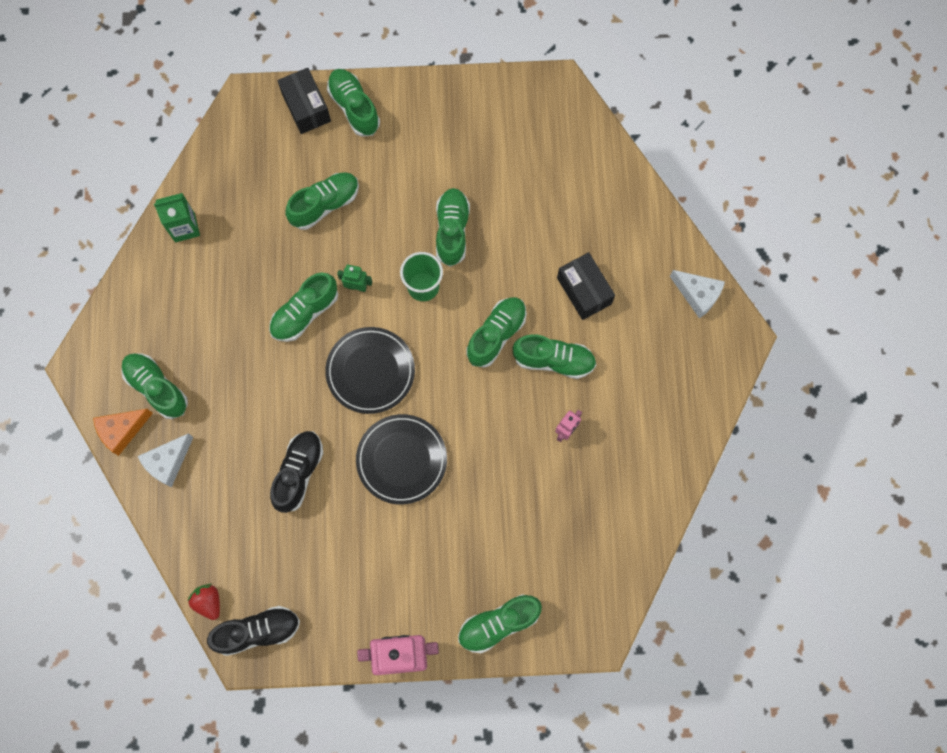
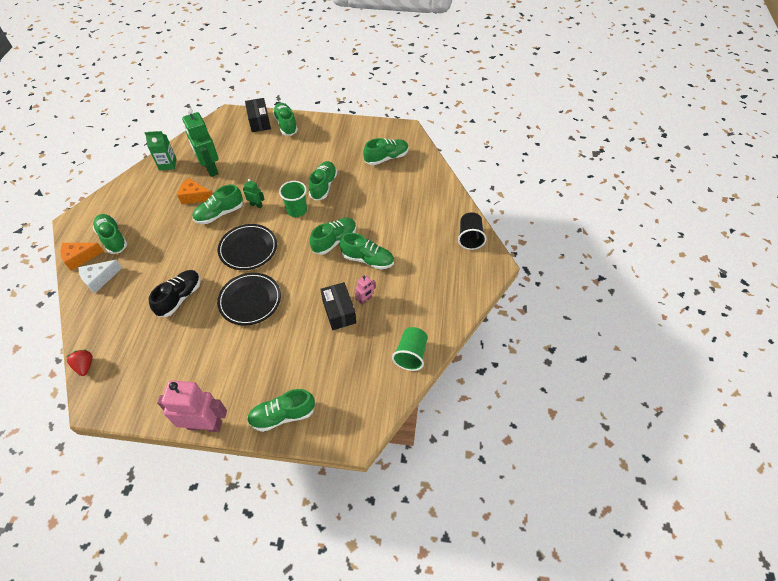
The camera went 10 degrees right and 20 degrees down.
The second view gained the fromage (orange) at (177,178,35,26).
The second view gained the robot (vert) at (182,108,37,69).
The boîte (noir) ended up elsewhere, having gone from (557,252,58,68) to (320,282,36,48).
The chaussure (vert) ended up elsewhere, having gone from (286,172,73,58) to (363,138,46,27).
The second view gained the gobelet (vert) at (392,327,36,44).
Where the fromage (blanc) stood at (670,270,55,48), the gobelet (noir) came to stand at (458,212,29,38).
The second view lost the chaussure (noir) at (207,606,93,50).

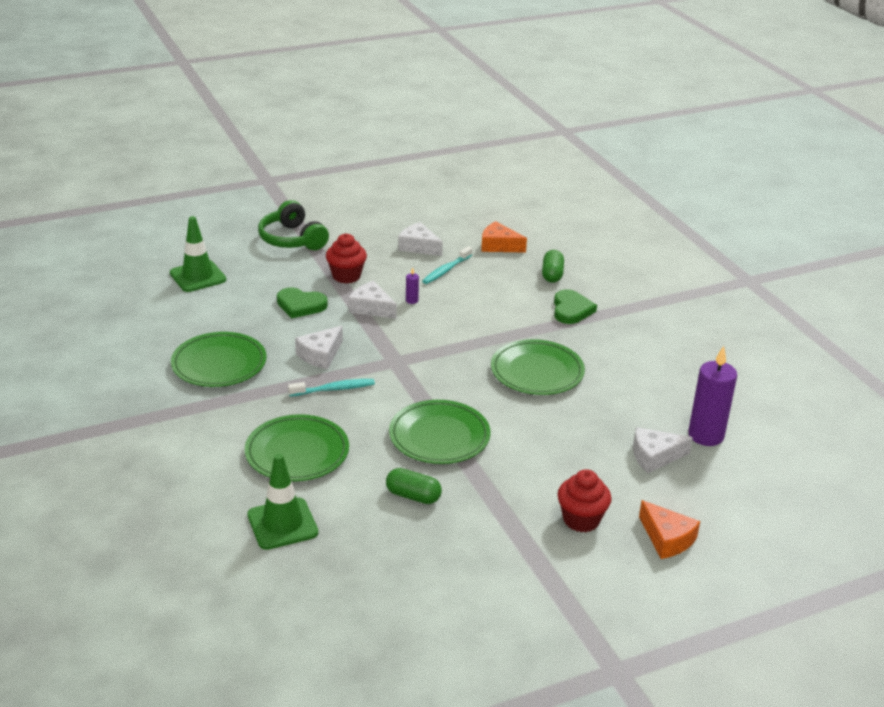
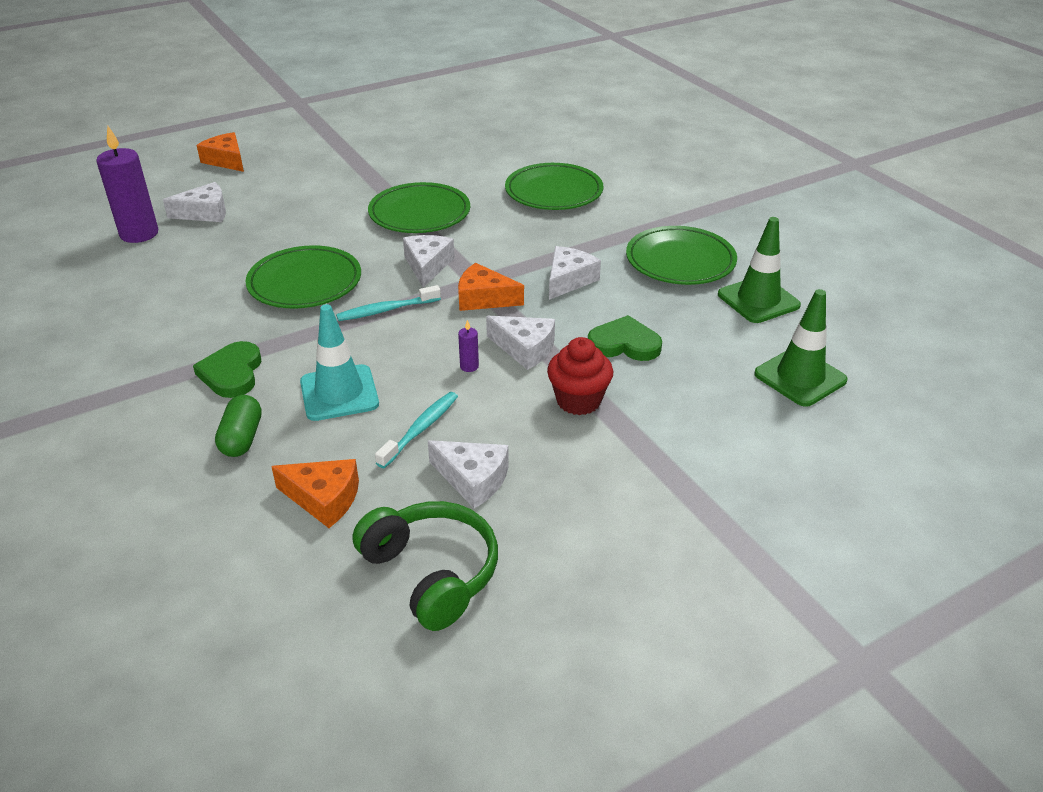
The camera went 175 degrees right and 5 degrees up.
The second view gained the cône de chantier (turquoise) at (300,304,79,117).
The brosse à dents (turquoise) ended up elsewhere, having gone from (288,379,87,17) to (336,285,105,36).
The casque audio (vert) ended up elsewhere, having gone from (258,200,71,50) to (353,501,145,130).
The second view gained the fromage (blanc) at (403,235,52,53).
The second view gained the fromage (orange) at (458,263,66,48).
The cône de chantier (vert) ended up elsewhere, having gone from (247,454,71,96) to (718,217,83,106).
The second view lost the gélule (vert) at (386,468,56,36).
The second view lost the muffin (rouge) at (557,469,55,63).

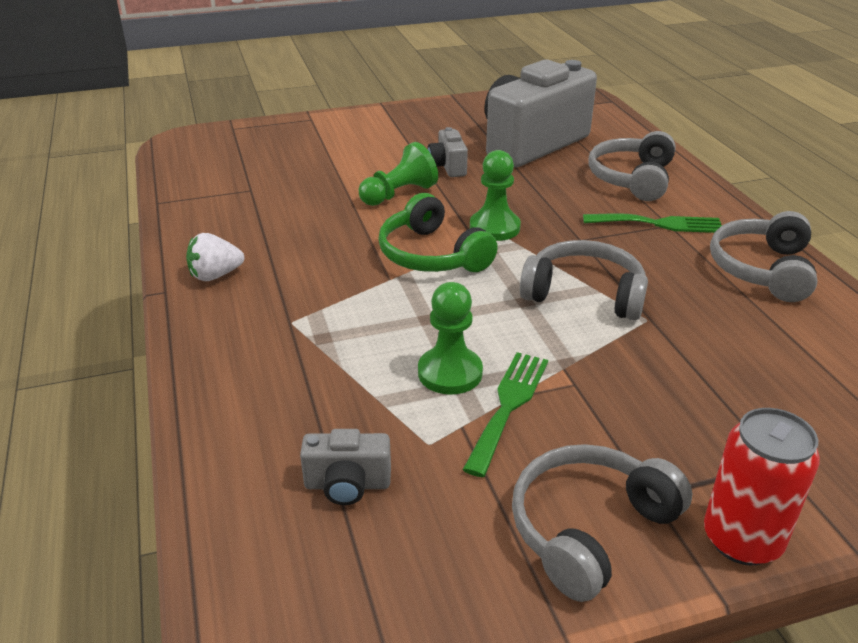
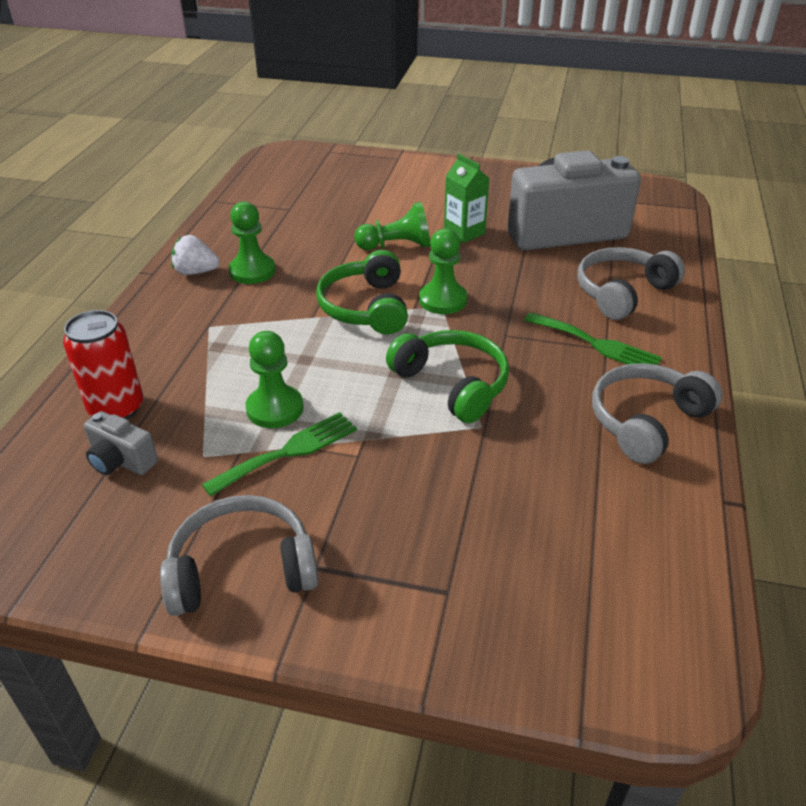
The camera went 30 degrees right and 5 degrees up.
The canette (rouge) ended up elsewhere, having gone from (704,408,116,157) to (63,310,80,110).
The second view gained the pion (vert) at (229,201,47,83).
What was the casque audio (gris) at (520,240,128,80) turned into the casque audio (vert) at (386,330,123,93).
Where the appareil photo (gris) stood at (427,127,41,50), the brique de lait (vert) came to stand at (444,154,46,89).

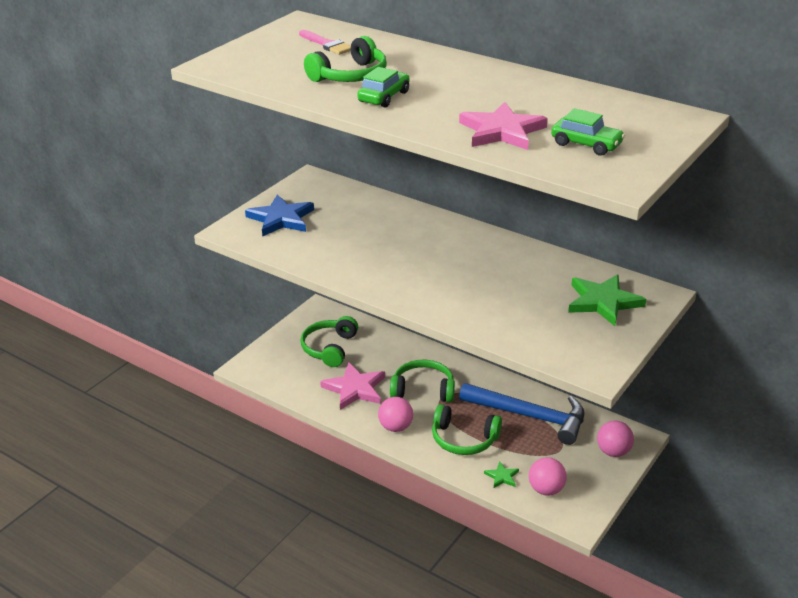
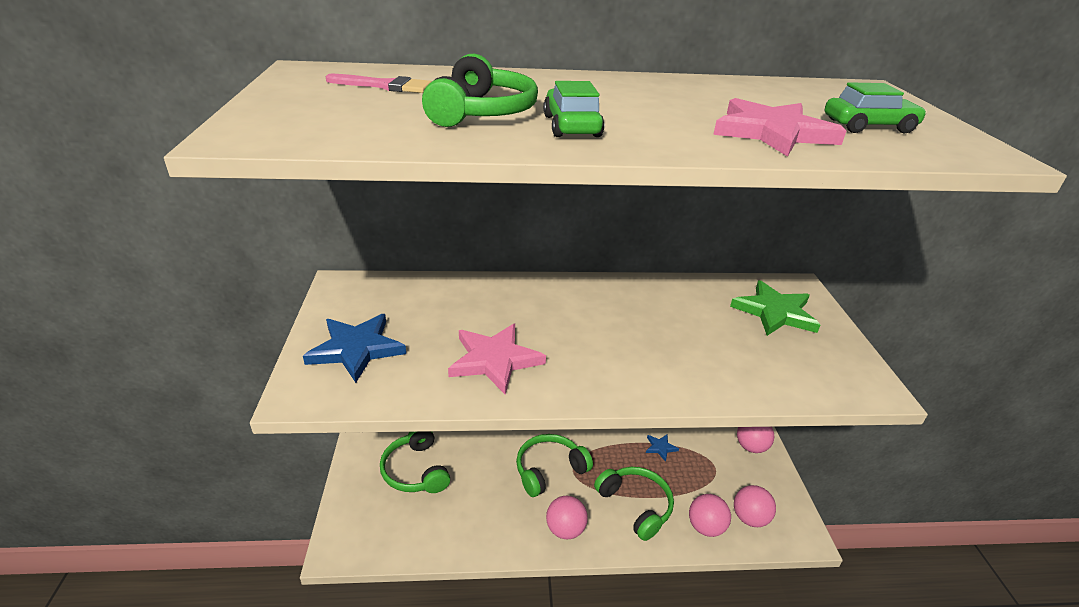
The camera went 40 degrees left and 0 degrees up.
The étoile (rose) ended up elsewhere, having gone from (320,362,65,48) to (448,324,98,71).
The casque audio (vert) at (432,404,70,51) ended up facing another way, 105 degrees counterclockwise from before.
Where the marteau (bleu) stood at (459,383,125,62), the étoile (bleu) came to stand at (646,434,33,28).
Where the étoile (vert) stood at (484,461,35,27), the balle (rose) came to stand at (689,494,42,43).

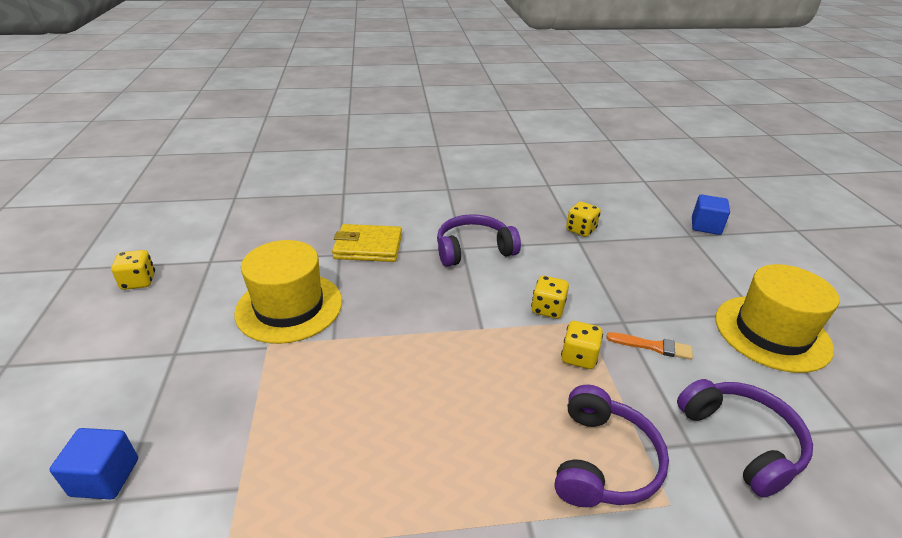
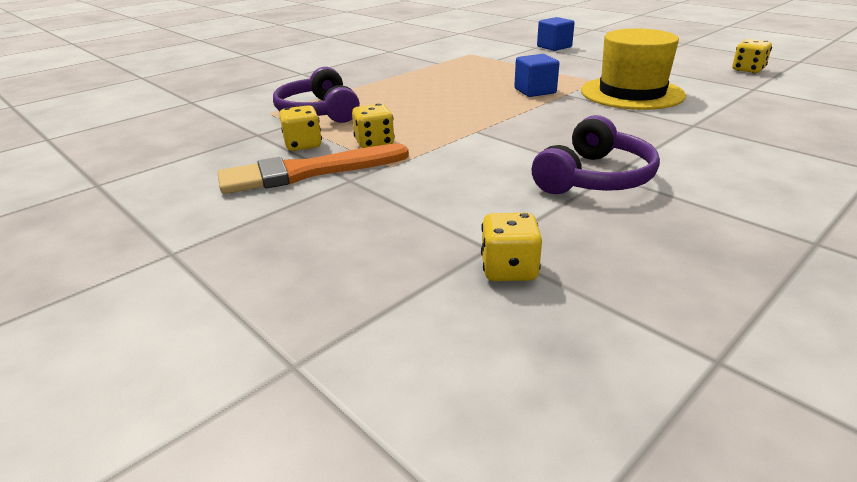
The camera went 145 degrees right and 5 degrees down.
The size of the pinceau (orange) at (606,332,87,28) changed by a factor of 1.96.
The dé (jaune) ended up elsewhere, having gone from (531,276,38,43) to (280,105,42,46).
The cube (bleu) ended up elsewhere, having gone from (692,194,38,41) to (514,54,45,43).
The second view lost the portefeuille (jaune) at (332,224,70,38).
The second view lost the casque audio (violet) at (677,379,136,118).
The second view lost the chapeau (jaune) at (716,264,124,109).

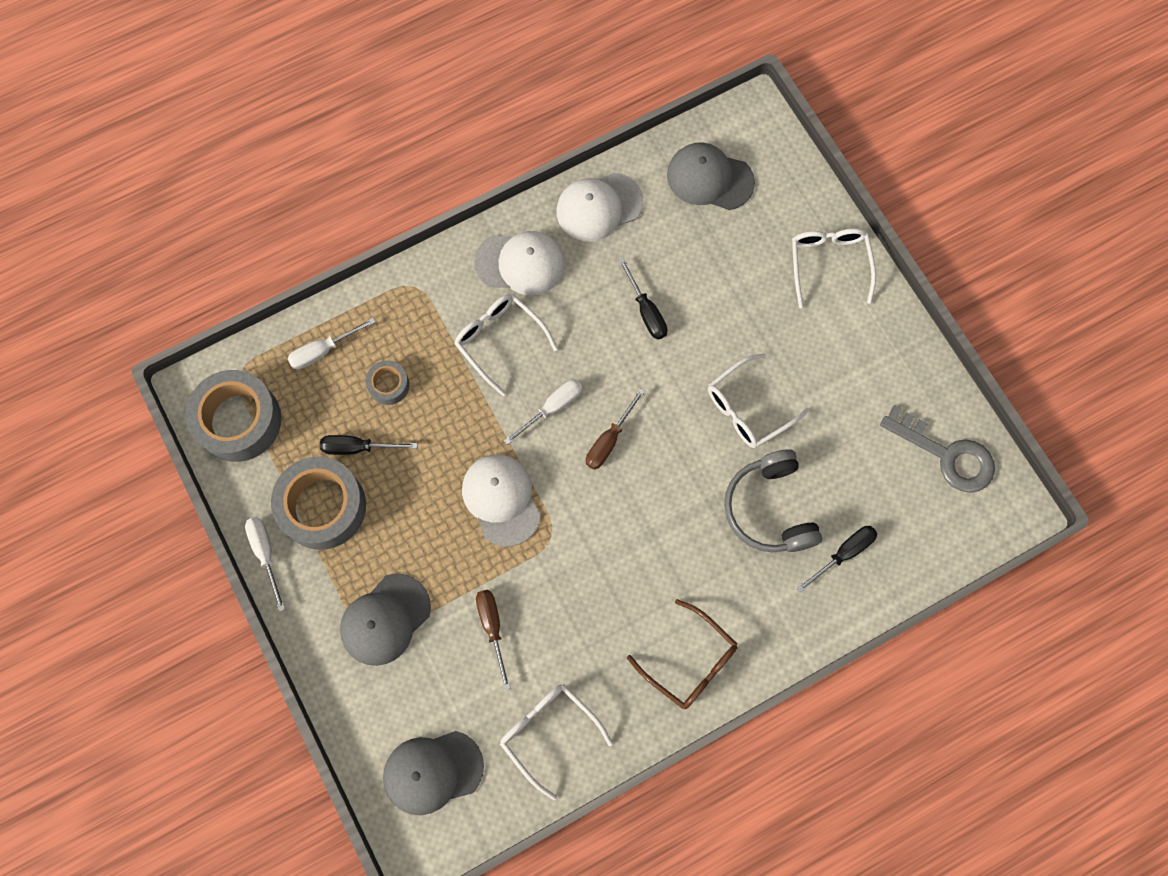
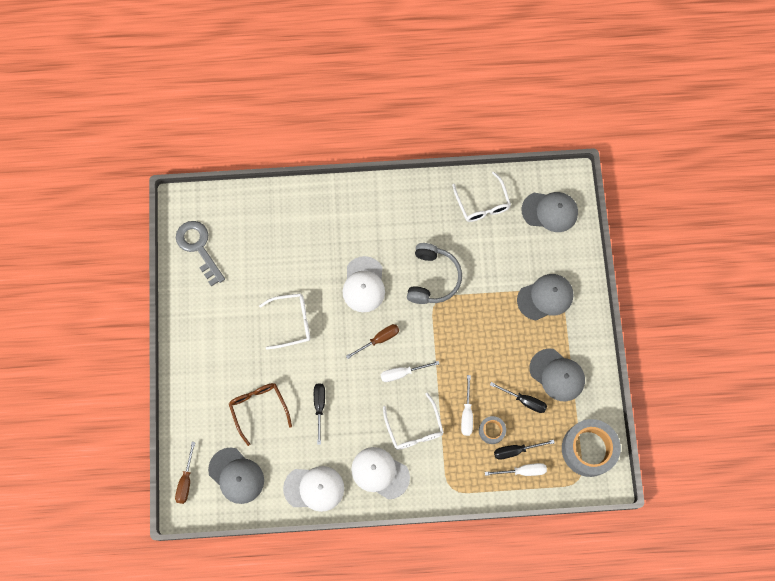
The camera went 155 degrees left and 0 degrees up.
The tournevis (marron) ended up elsewhere, having gone from (476,590,35,100) to (175,442,20,62).
The lunettes (marron) ended up elsewhere, having gone from (627,599,110,110) to (229,383,63,63).
The casquette (blanc) ended up elsewhere, having gone from (462,454,79,92) to (343,256,42,56).
The casque audio (gris) ended up elsewhere, having gone from (724,449,98,103) to (407,243,55,61).
The tournevis (blanc) ended up elsewhere, having gone from (245,517,40,94) to (461,375,12,61).
The tournevis (noir) ended up elsewhere, having gone from (797,526,80,67) to (494,440,61,20).
Where the ruban adhésif (gris) stood at (271,457,95,93), the casquette (gris) came to stand at (530,348,55,53).
The second view lost the lunettes (blanc) at (792,228,84,80).

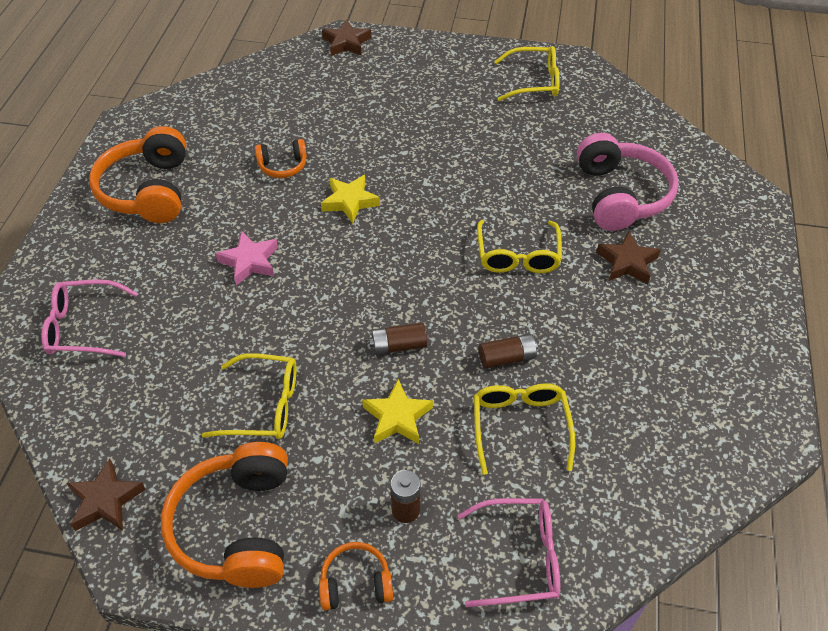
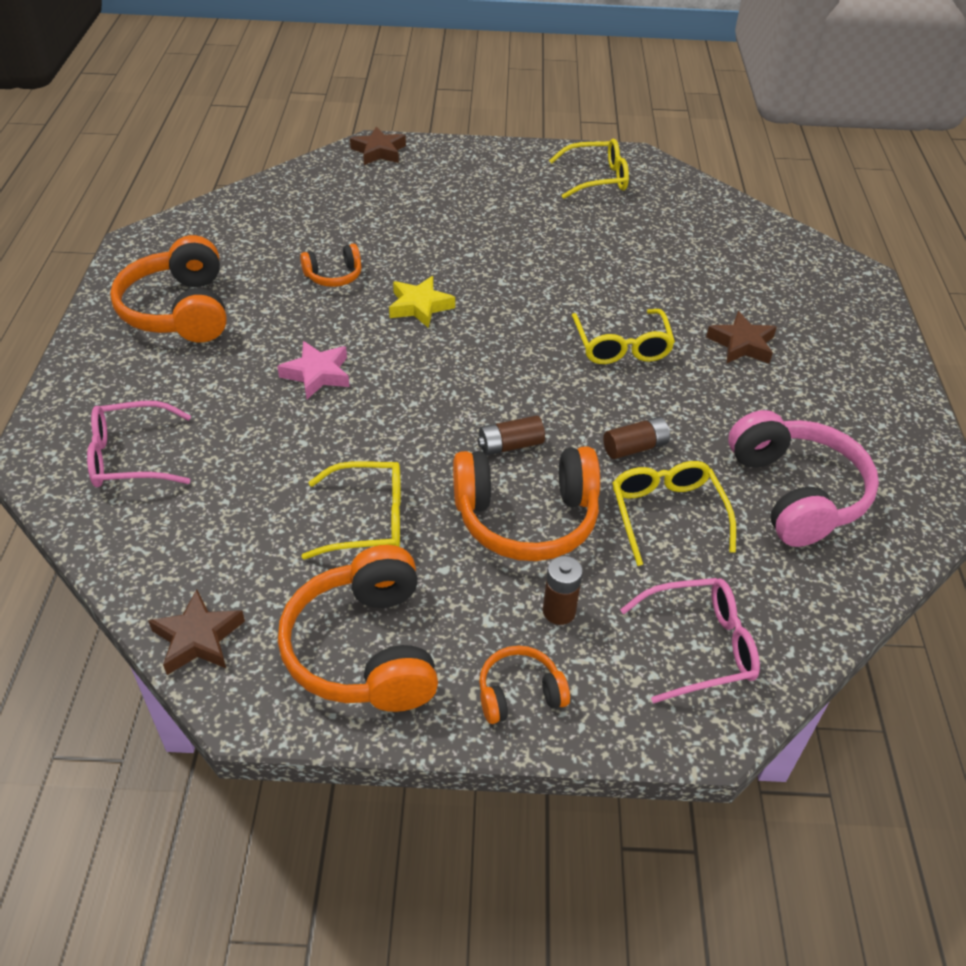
The camera went 10 degrees left and 5 degrees down.
Where the étoile (jaune) stood at (362,379,71,65), the casque audio (orange) came to stand at (453,446,147,115).
The casque audio (rose) ended up elsewhere, having gone from (577,133,102,98) to (728,410,151,137).

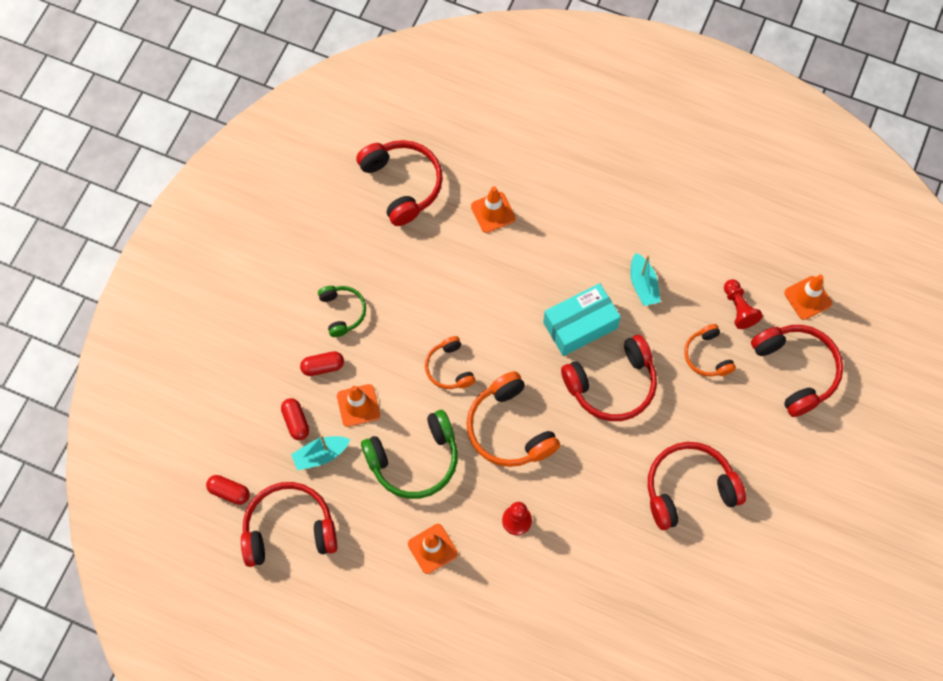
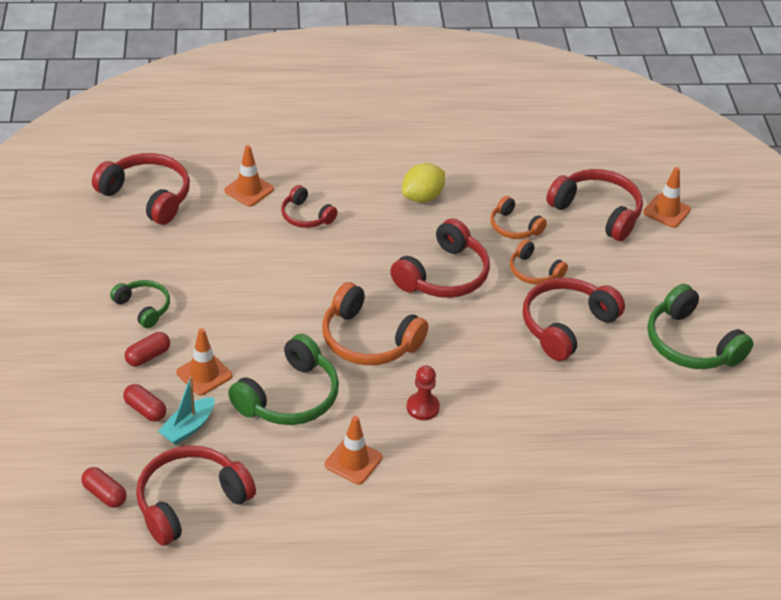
The camera went 30 degrees left and 25 degrees down.
The gélule (rouge) at (206,475,44,30) ended up facing another way, 45 degrees clockwise from before.
The second view gained the casque audio (rouge) at (281,185,57,43).
Where the bateau (turquoise) stood at (630,253,30,53), the citron (jaune) came to stand at (402,163,43,40).
The casque audio (orange) ended up elsewhere, having gone from (425,336,51,53) to (510,239,58,46).
The cône de chantier (orange) ended up elsewhere, having gone from (784,275,48,45) to (643,167,48,61).
The second view gained the casque audio (vert) at (648,284,106,85).
The second view lost the boîte (turquoise) at (543,283,78,73).
The second view lost the pion (rouge) at (724,279,39,50).

